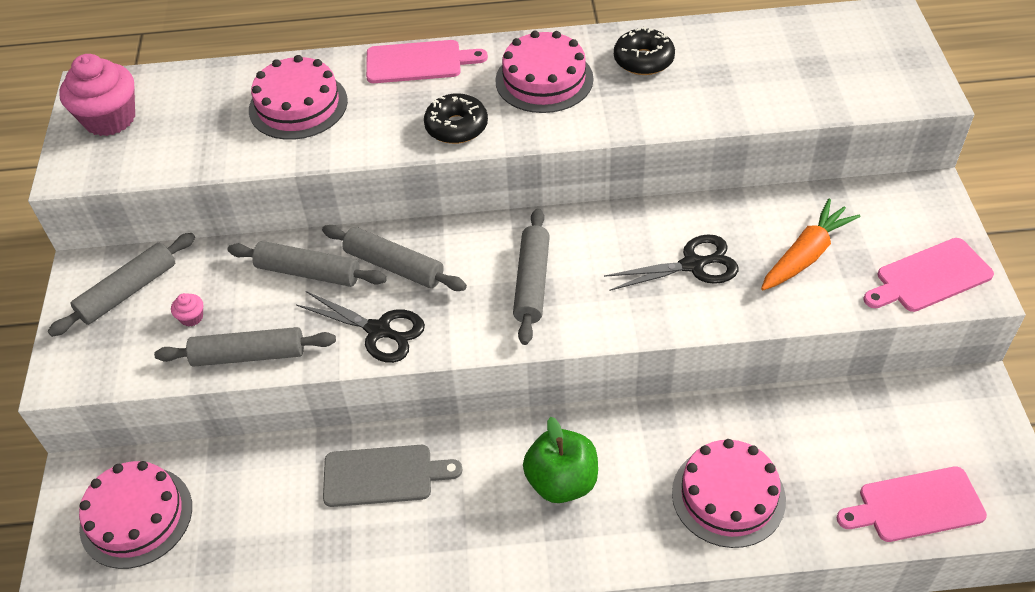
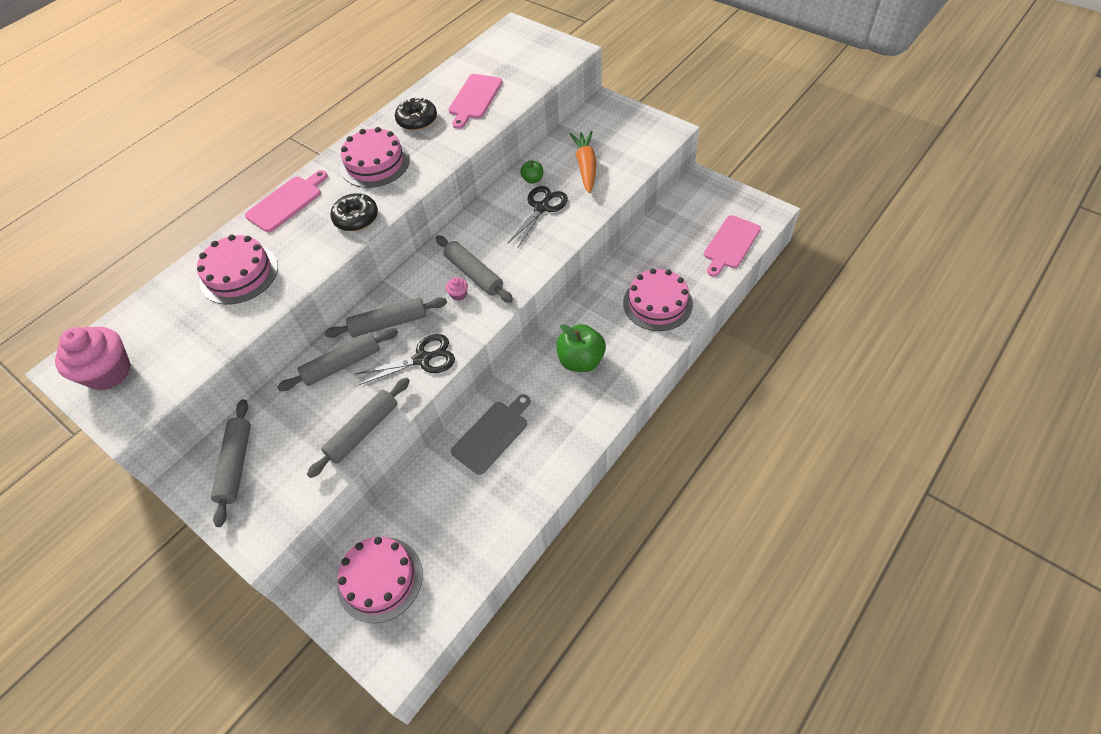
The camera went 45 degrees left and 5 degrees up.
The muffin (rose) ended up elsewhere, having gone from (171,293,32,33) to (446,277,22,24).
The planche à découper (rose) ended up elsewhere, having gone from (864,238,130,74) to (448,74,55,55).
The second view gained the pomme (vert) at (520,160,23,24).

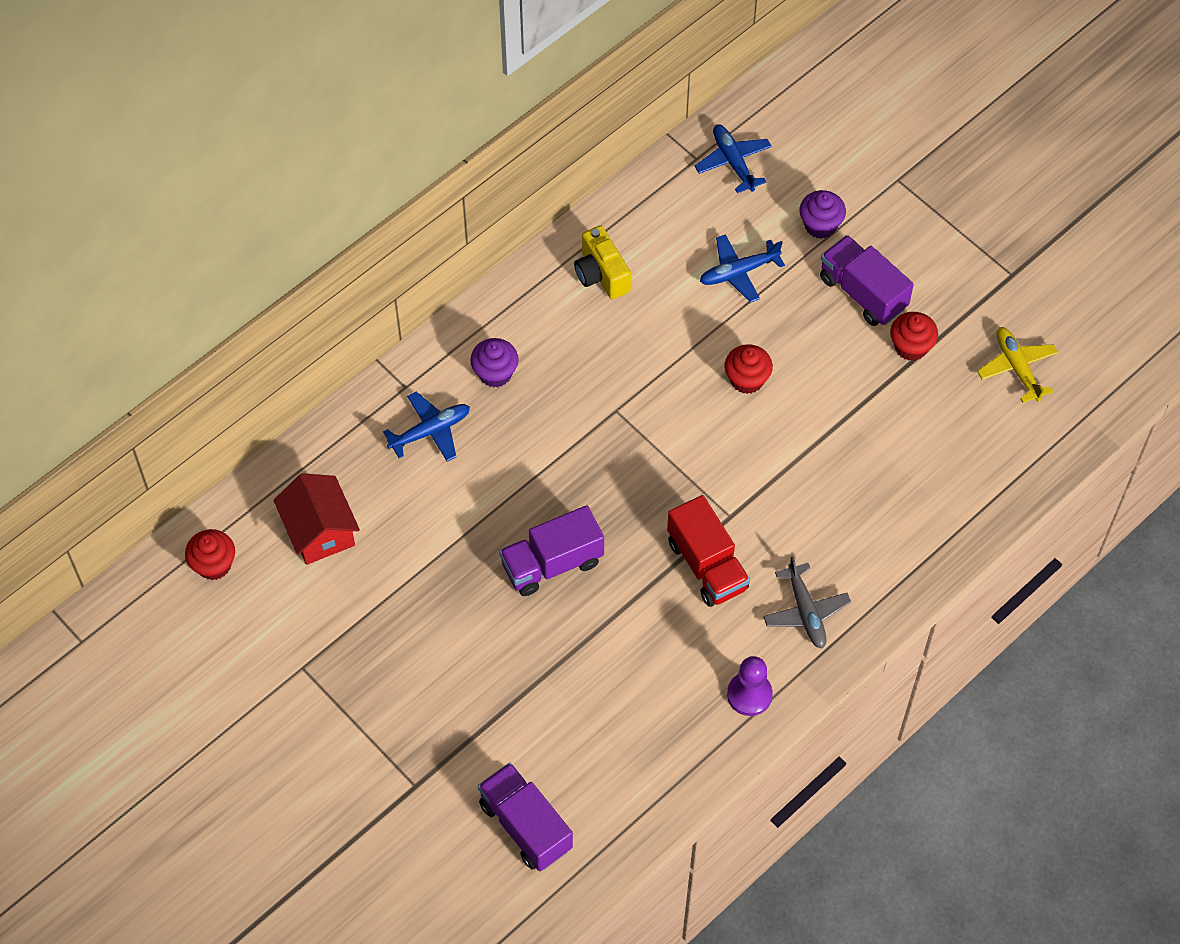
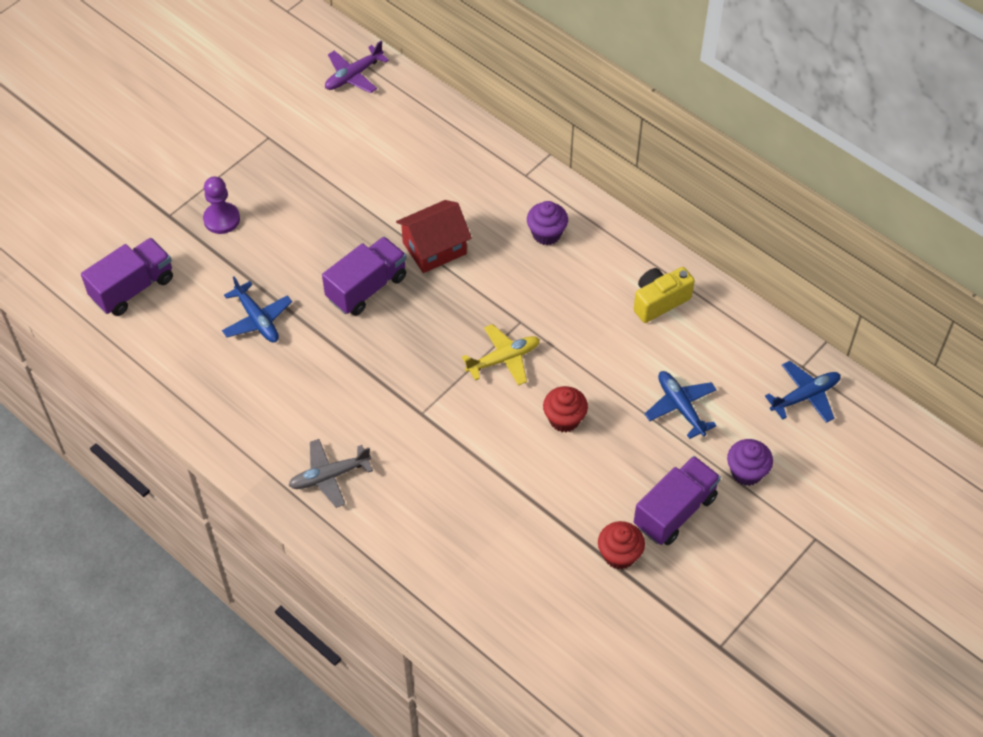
The camera went 85 degrees right and 5 degrees down.
The pion (violet) ended up elsewhere, having gone from (727,656,46,60) to (203,176,37,58).
The avion (bleu) ended up elsewhere, having gone from (383,391,87,71) to (222,276,70,67).
The camion (violet) at (499,505,105,91) ended up facing another way, 75 degrees clockwise from before.
Where the muffin (rouge) stood at (185,529,50,51), the avion (violet) came to stand at (325,41,64,52).
The maison (rouge) ended up elsewhere, having gone from (274,473,86,92) to (396,200,76,73).
The avion (jaune) ended up elsewhere, having gone from (977,327,81,76) to (462,324,78,62).
The second view lost the camion (rouge) at (667,495,83,112).

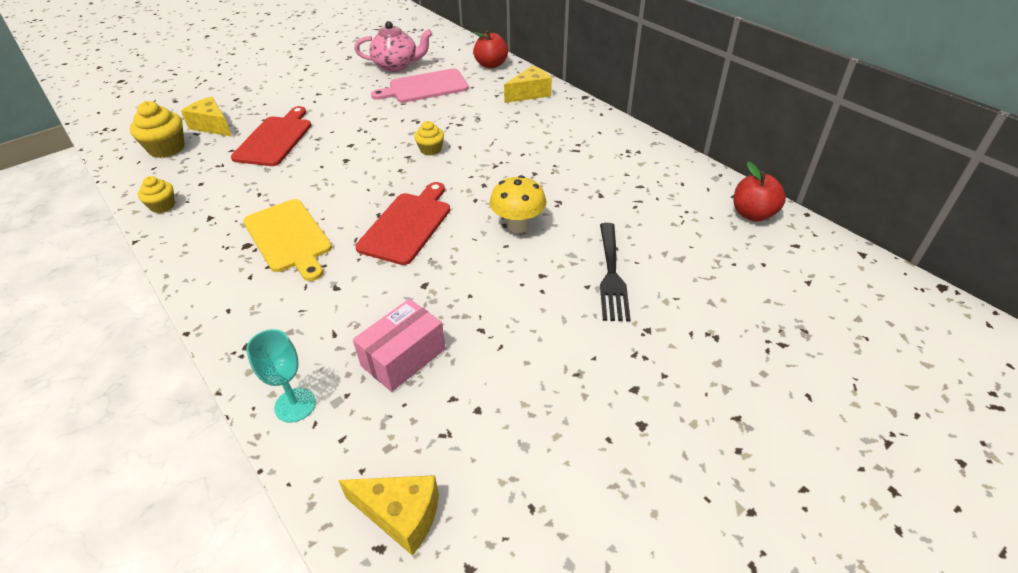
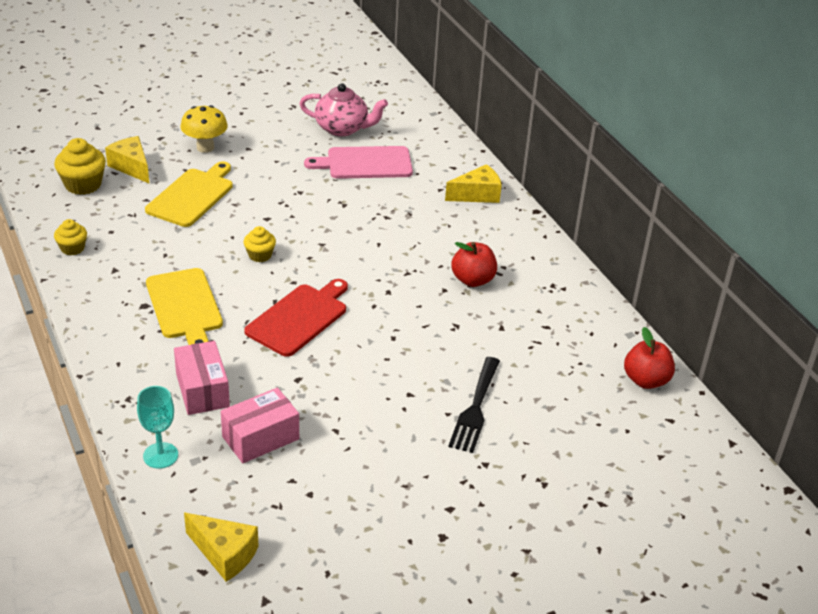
The camera went 10 degrees right and 5 degrees down.
What was the planche à découper (rouge) at (231,106,80,60) turned into the planche à découper (jaune) at (145,161,88,66).
The second view gained the boîte (rose) at (174,341,56,74).
The champignon (jaune) ended up elsewhere, having gone from (490,175,56,58) to (180,105,48,48).
The muffin (jaune) ended up elsewhere, having gone from (414,121,30,35) to (244,226,32,36).
The pomme (rouge) ended up elsewhere, having gone from (473,30,35,39) to (451,242,46,45).

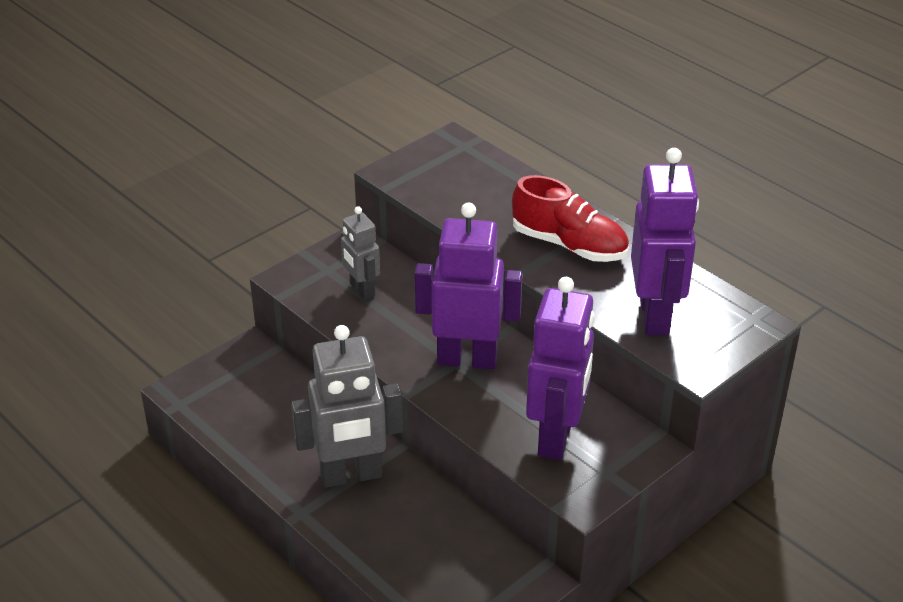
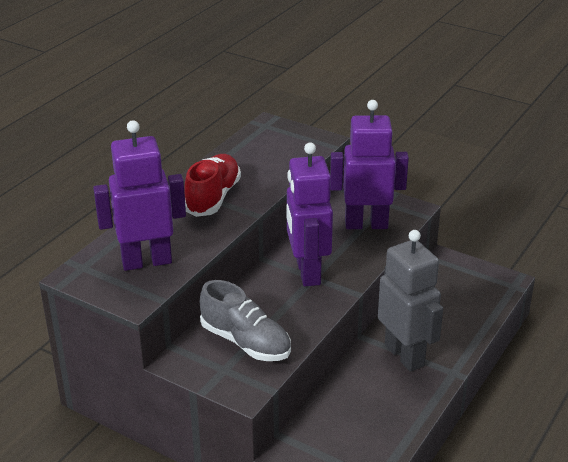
The camera went 105 degrees left and 5 degrees down.
The robot (violet) ended up elsewhere, having gone from (631,148,68,187) to (93,120,93,151).
Where the robot (gris) stood at (341,206,39,94), the chaussure (gris) came to stand at (200,280,91,81).

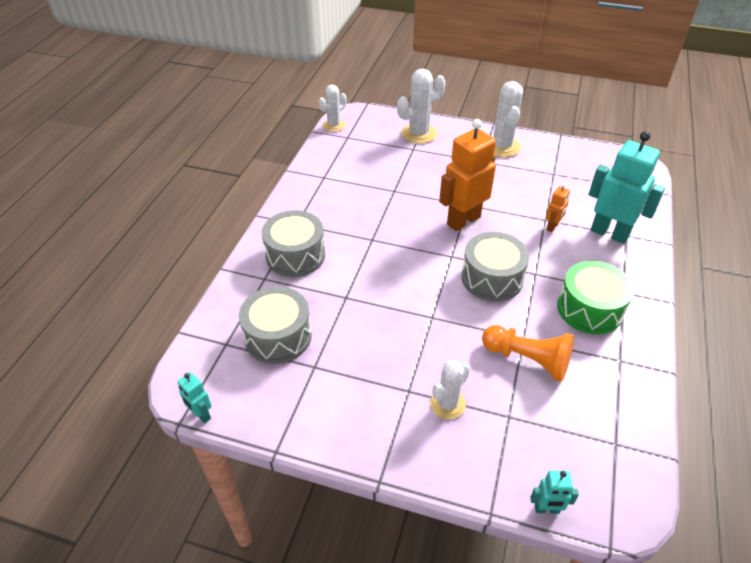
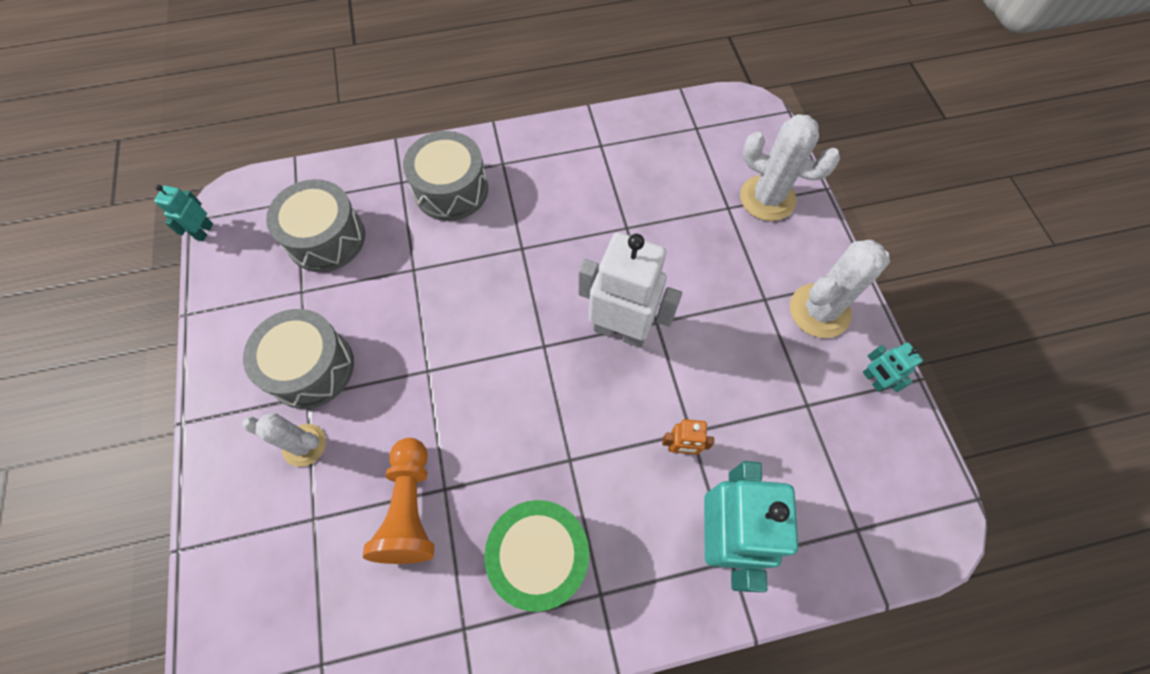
The camera went 60 degrees right and 20 degrees up.
The tambour (gris) ended up elsewhere, having gone from (461,232,68,70) to (243,309,111,100).
What was the robot (orange) at (439,119,57,112) turned into the robot (blanc) at (578,233,104,115).
The robot (turquoise) ended up elsewhere, having gone from (530,471,49,43) to (863,343,60,49).
The second view lost the cactus (blanc) at (319,85,28,47).

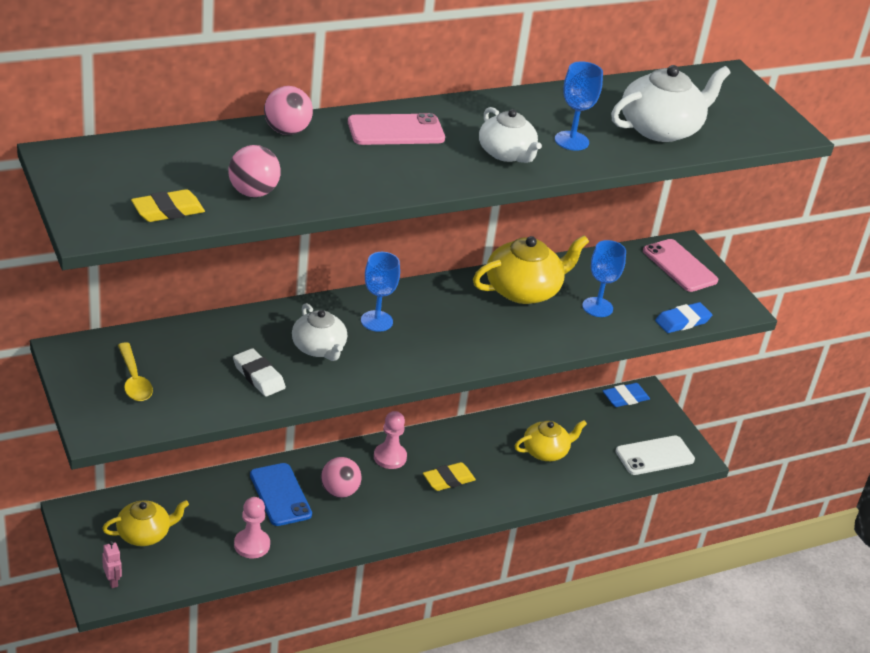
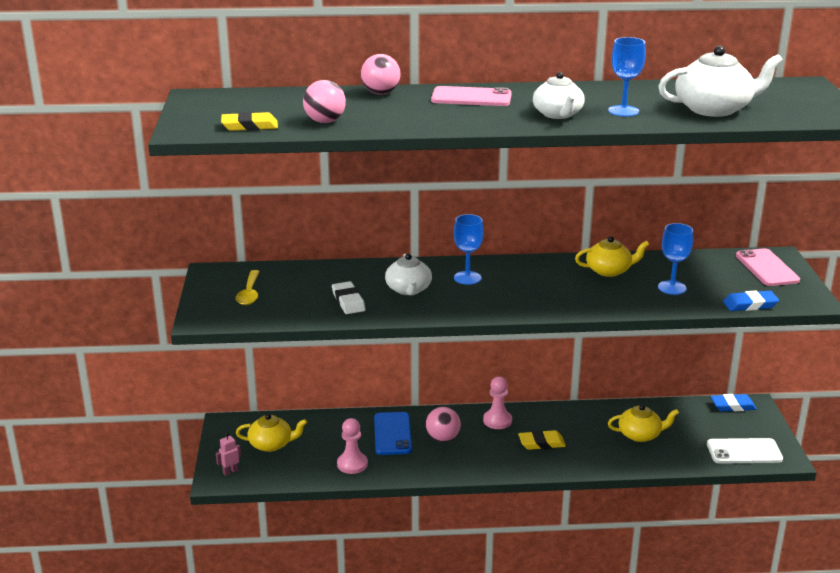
The camera went 25 degrees right and 10 degrees down.
The robot (rose) at (102,541,20,47) ended up facing another way, 120 degrees counterclockwise from before.
The size of the théière (jaune) at (473,235,116,69) changed by a factor of 0.66.

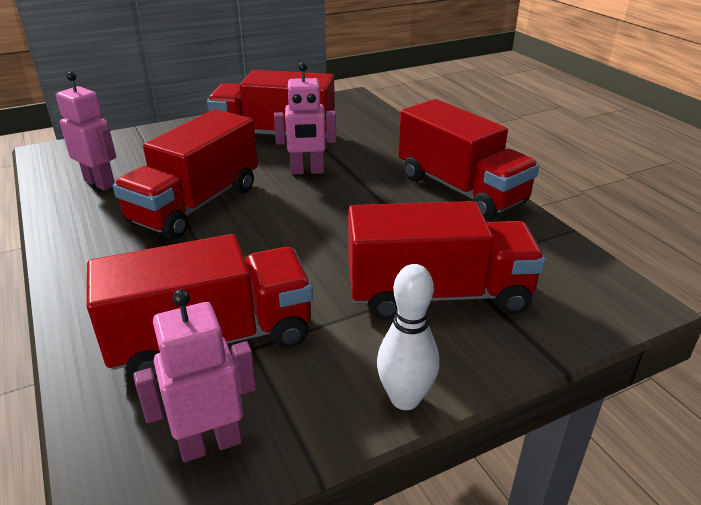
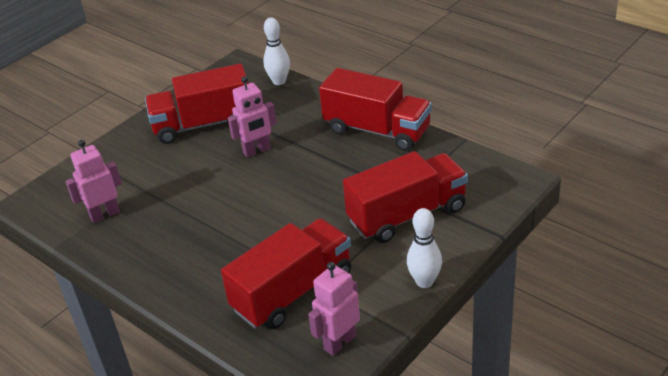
The camera went 20 degrees left and 5 degrees up.
The robot (rose) at (56,72,60,119) ended up facing another way, 45 degrees counterclockwise from before.
The second view gained the quille (blanc) at (263,17,27,68).
The second view lost the camion (rouge) at (113,109,145,130).

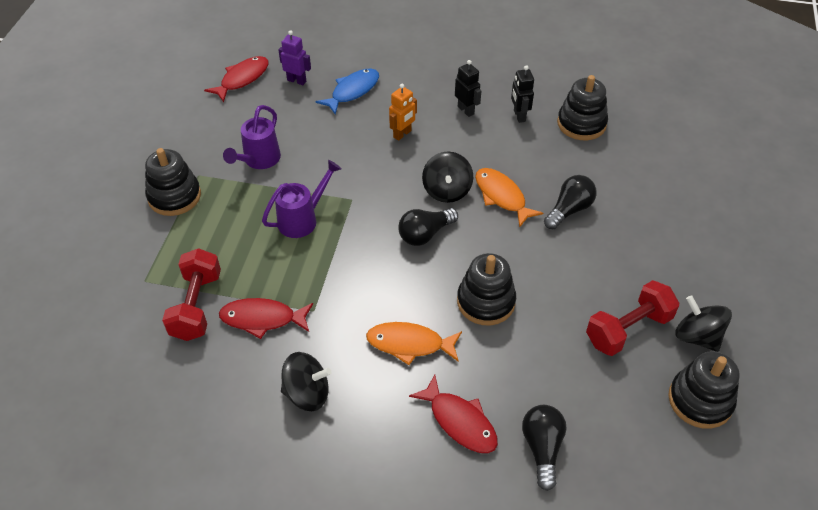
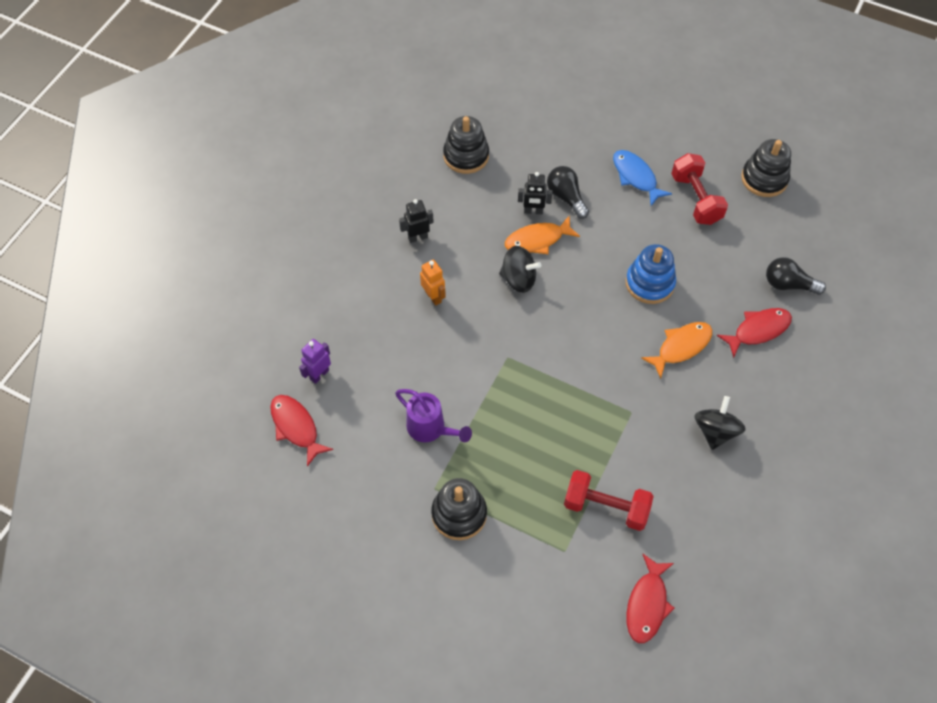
The camera went 75 degrees left and 10 degrees up.
The robot (noir) ended up elsewhere, having gone from (511,65,23,58) to (518,172,34,42).
The poisson (bleu) ended up elsewhere, having gone from (316,69,63,46) to (613,150,59,56).
What was the jouet à empiler (noir) at (457,253,59,72) turned into the jouet à empiler (bleu) at (626,244,50,60).
The poisson (rouge) ended up elsewhere, having gone from (219,298,94,41) to (626,554,49,89).
The poisson (orange) at (366,322,96,43) ended up facing another way, 150 degrees counterclockwise from before.
The second view lost the arrosoir (violet) at (262,160,79,78).
The second view lost the ampoule (noir) at (398,208,60,38).
The second view lost the toupie (noir) at (675,295,57,57).

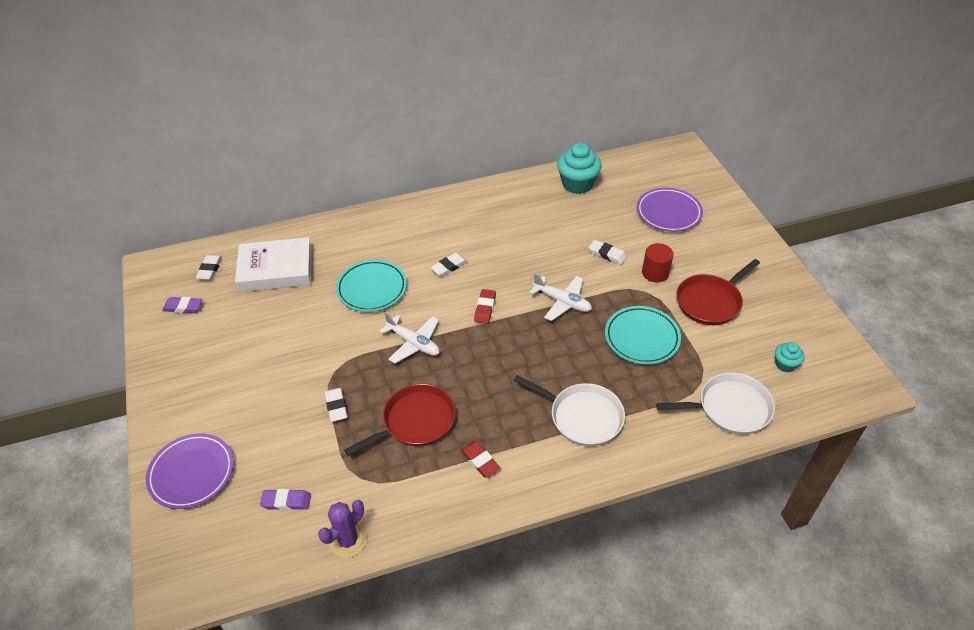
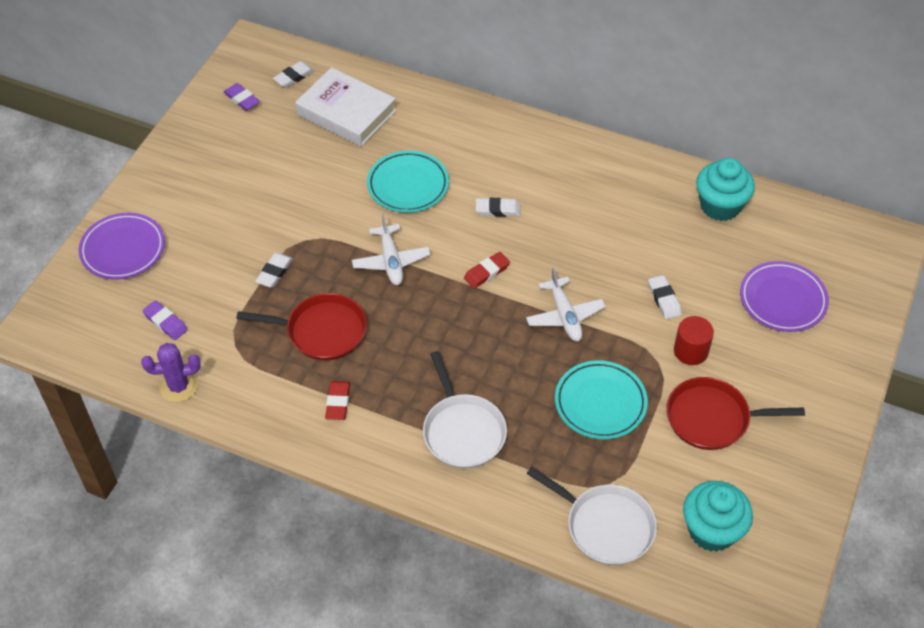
The camera went 40 degrees right and 5 degrees up.
The size of the muffin (turquoise) at (775,342,29,30) changed by a factor of 1.89.

